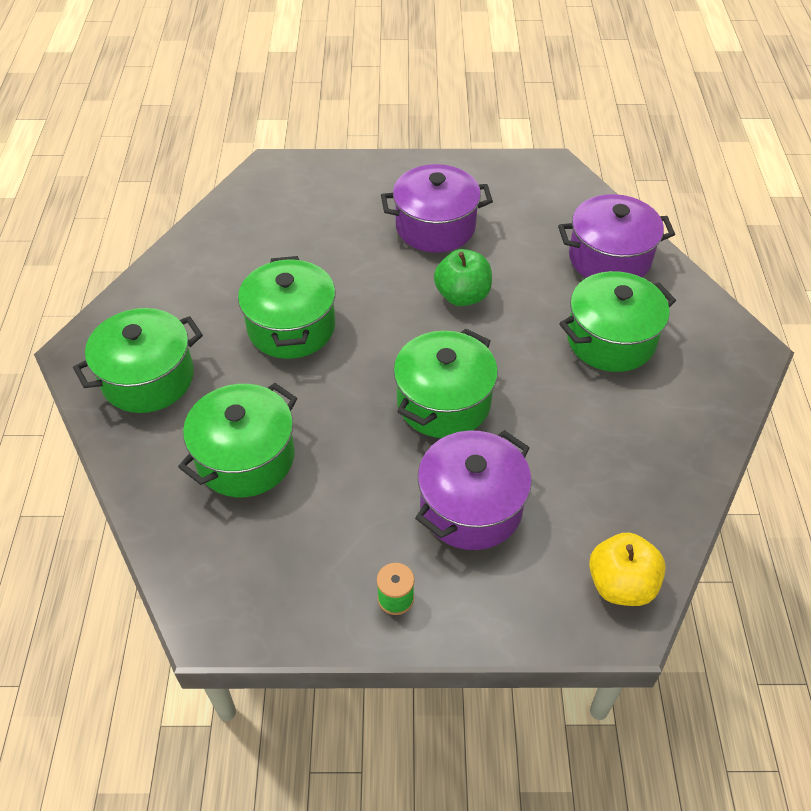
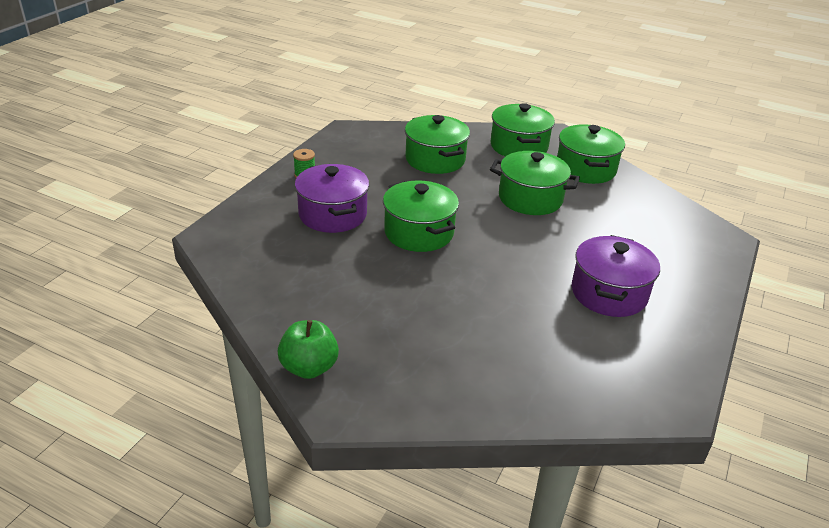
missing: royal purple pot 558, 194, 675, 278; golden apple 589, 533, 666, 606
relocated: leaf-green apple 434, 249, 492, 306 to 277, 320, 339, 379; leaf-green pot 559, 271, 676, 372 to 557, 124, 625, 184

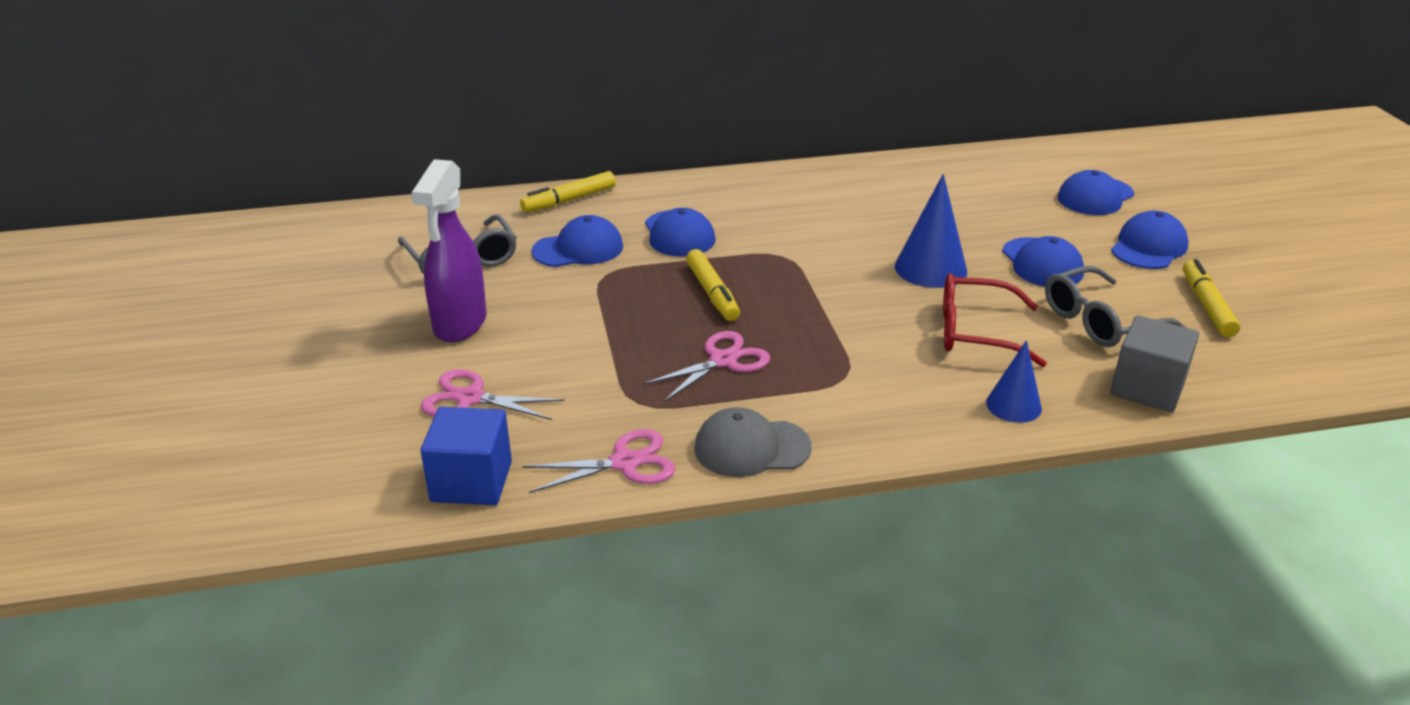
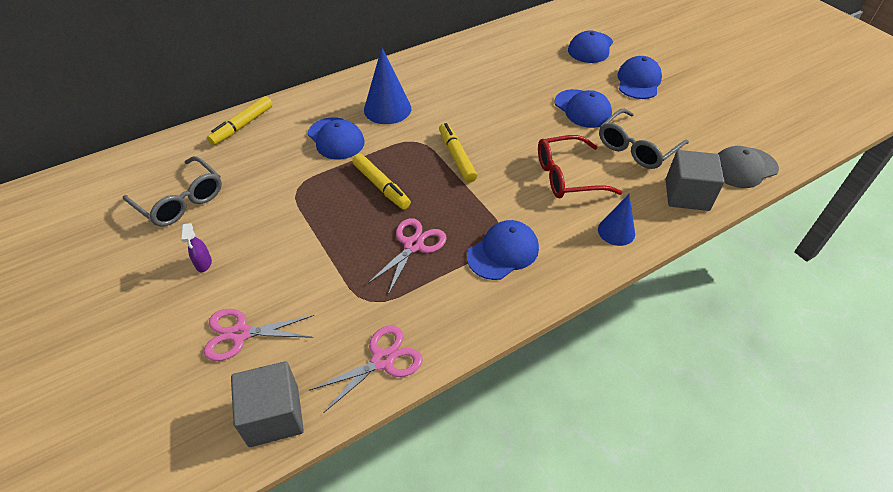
relocated: blue solid cone 895, 174, 967, 288 to 364, 48, 411, 124; golden marker 1183, 259, 1240, 337 to 439, 123, 477, 183; blue peaked cap 532, 215, 623, 267 to 467, 220, 539, 280; ash-grey peaked cap 694, 407, 812, 477 to 718, 146, 779, 188
colour: blue block 421, 407, 512, 505 to ash-grey block 231, 361, 304, 447
size: royal purple spray cleaner 411, 159, 487, 342 = 181, 223, 212, 272 x0.41

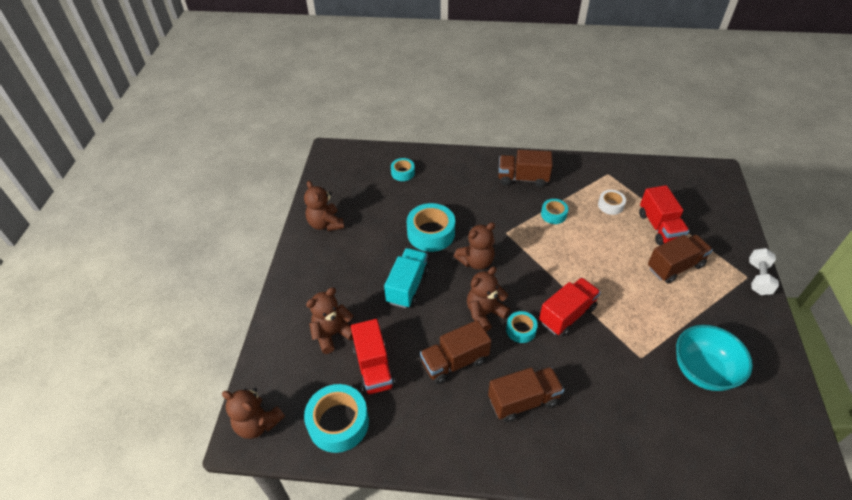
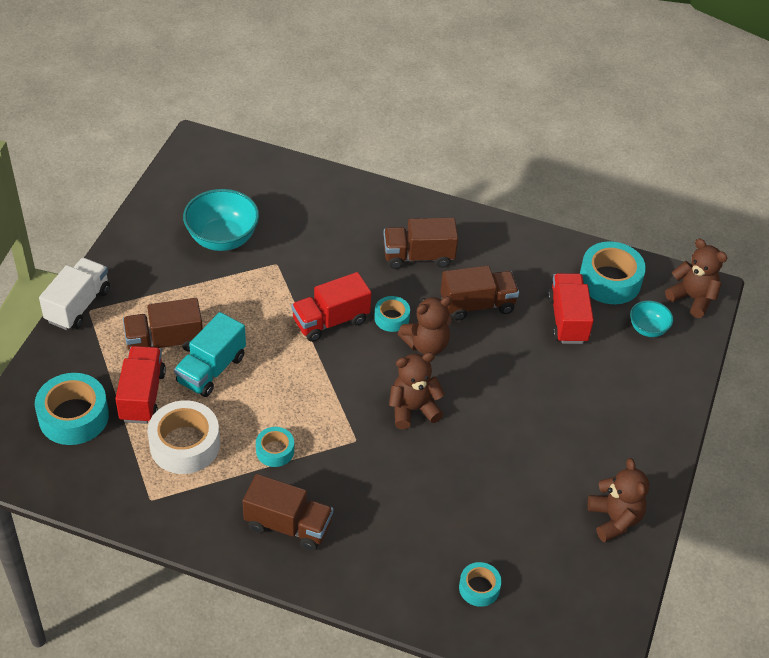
missing: russet teddy bear 306, 287, 354, 354
appeared: turquoise deep dish 630, 301, 673, 337
relocated: turquoise sticky tape 407, 203, 455, 252 to 35, 373, 109, 445; turquoise lorry 384, 248, 429, 308 to 174, 312, 246, 397
exchanged: pure white free weight 749, 248, 779, 295 to pure white lorry 39, 258, 110, 330
size: pure white sticky tape 598, 190, 626, 215 = 147, 400, 220, 474 x1.83

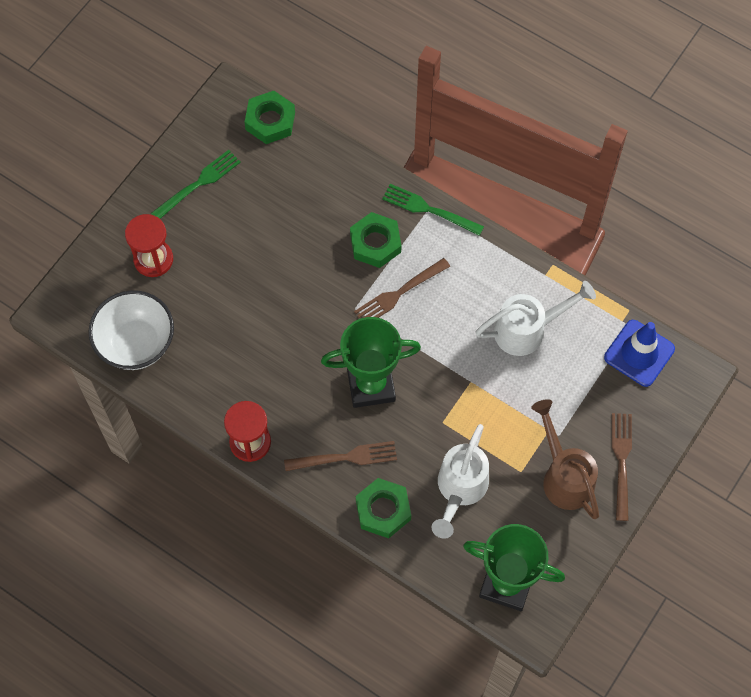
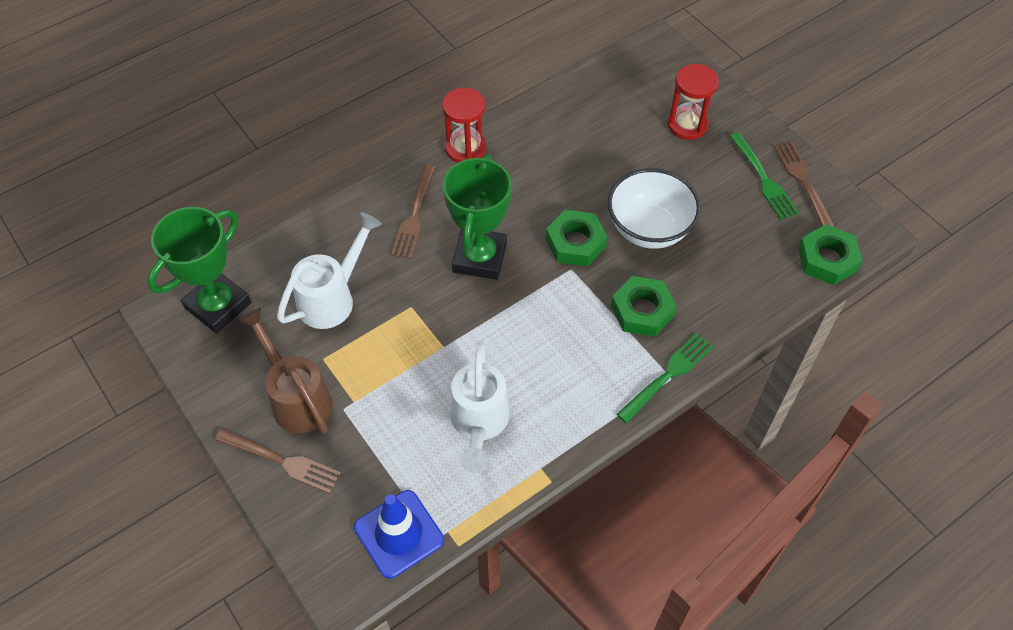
relocated: leaf-green hex nut 356, 478, 411, 538 to 546, 210, 607, 267; pure white deep dish 88, 290, 174, 370 to 608, 168, 701, 249; russet dinner fork 354, 258, 450, 318 to 774, 142, 836, 228
spun: russet watering pot 531, 399, 599, 519 = 238, 308, 332, 434 120 degrees counterclockwise; pure white watering pot 431, 424, 489, 539 = 277, 213, 382, 329 90 degrees clockwise

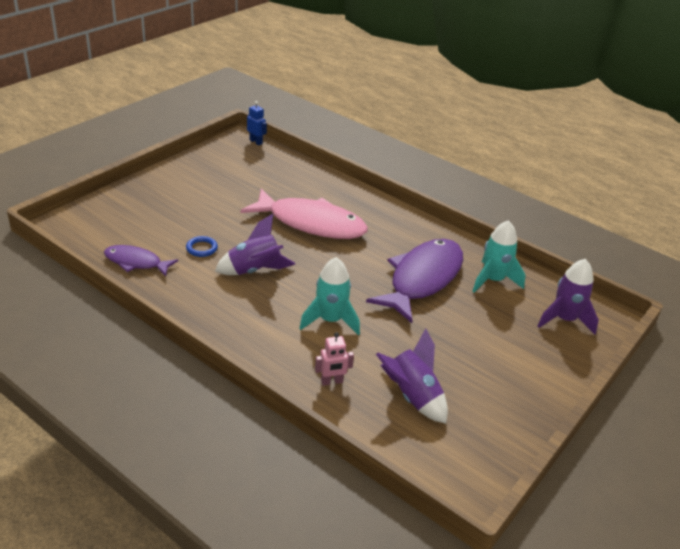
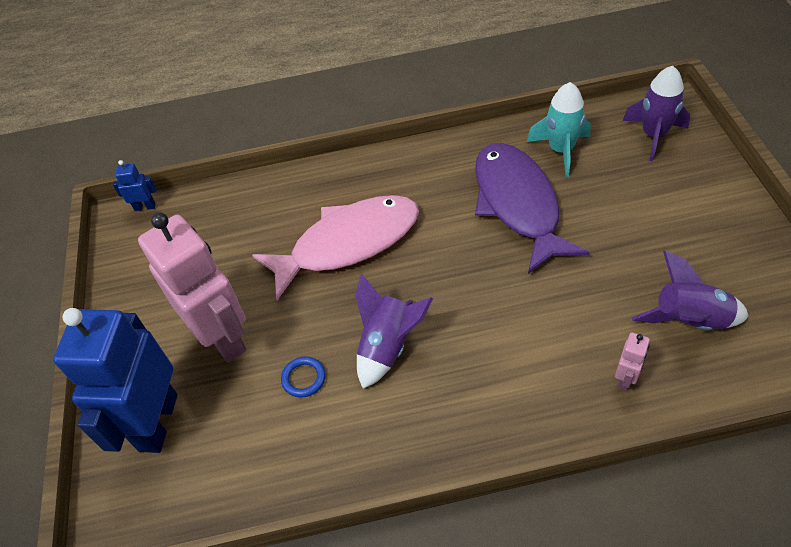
missing: royal purple fish 104, 245, 178, 276; turquoise toy rocket 299, 257, 360, 335
appeared: blue toy robot 53, 308, 178, 453; rosy toy robot 138, 212, 246, 363

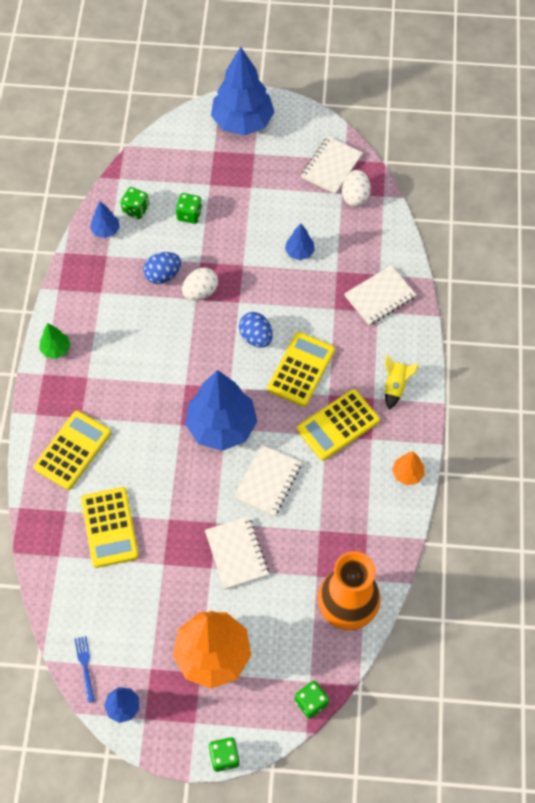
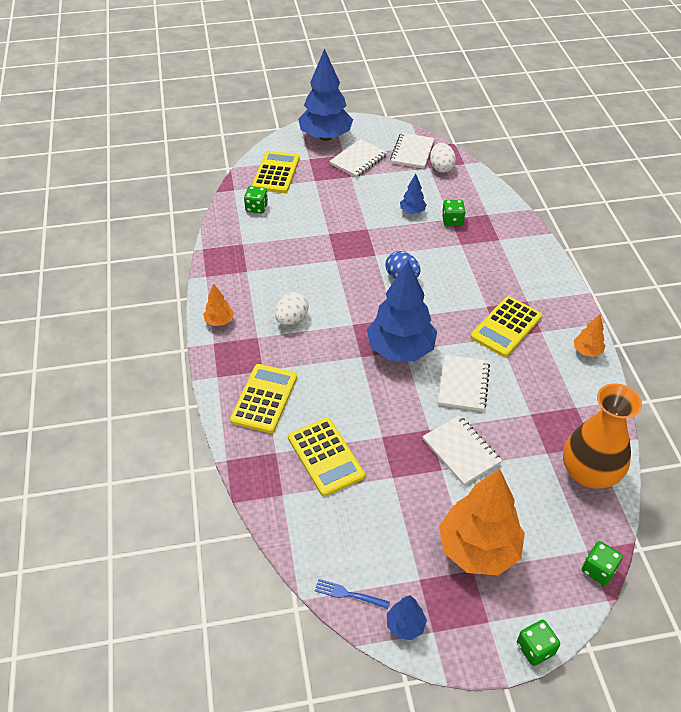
missing: blue tree 90, 201, 120, 238; blue toy egg 143, 252, 181, 284; golden toy rocket 385, 355, 419, 410
relocated: golden adding machine 267, 332, 335, 407 to 252, 151, 299, 193; pure white toy egg 182, 268, 218, 300 to 275, 292, 309, 325; pure white notepad 344, 265, 416, 325 to 329, 139, 387, 178; leaf-green game die 176, 193, 202, 224 to 442, 200, 466, 226
colour: leaf-green tree 39, 323, 70, 359 to orange-coloured tree 203, 283, 234, 326
spun: blue dinner fork 75, 636, 95, 703 = 315, 579, 390, 609 45 degrees counterclockwise

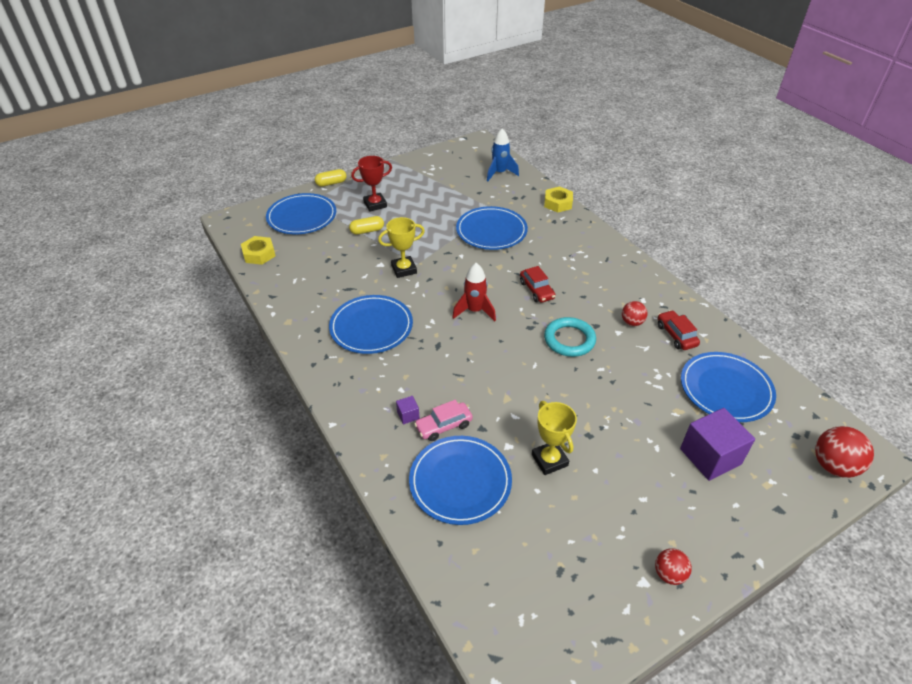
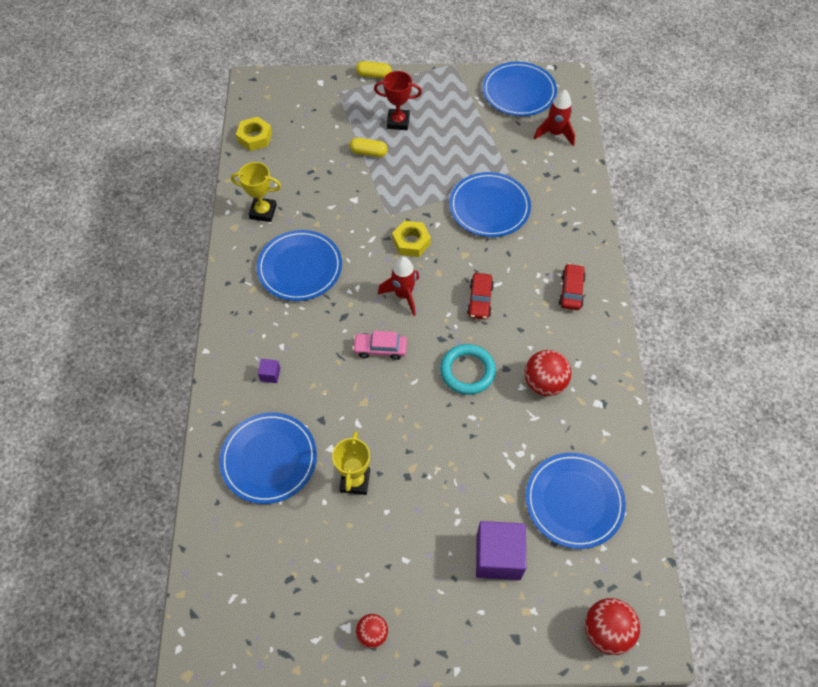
relocated: golden prize cup 378, 217, 425, 278 to 231, 162, 281, 222; rosy car 414, 400, 473, 441 to 352, 331, 407, 360; golden hex nut 544, 186, 573, 213 to 392, 221, 431, 257; blue dinner plate 266, 193, 336, 234 to 482, 62, 557, 116; red car 658, 310, 700, 350 to 559, 263, 586, 310
colour: blue toy rocket 487, 128, 519, 181 to red toy rocket 534, 90, 575, 146
size: red ball 622, 301, 647, 326 = 525, 350, 571, 396 x1.65

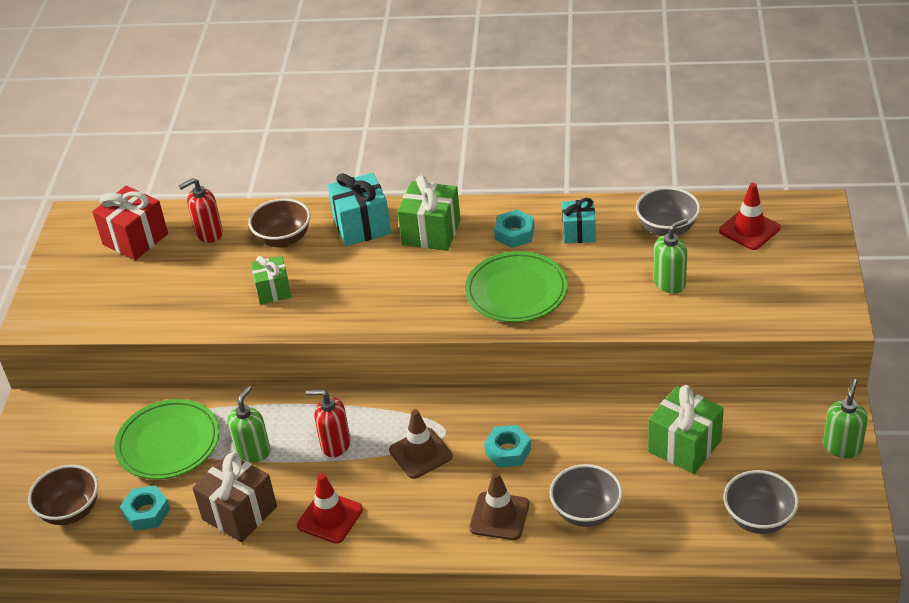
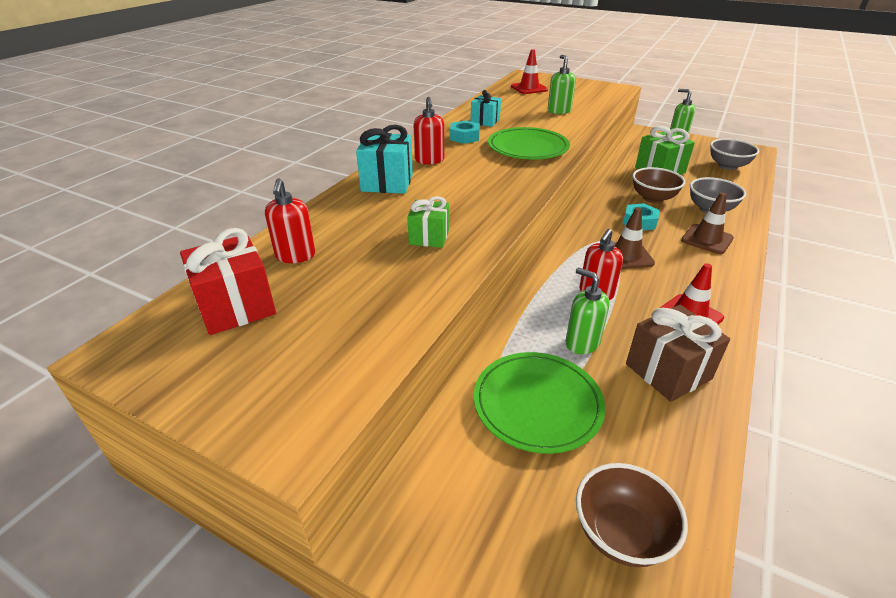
missing: turquoise hex nut 120, 485, 170, 531; ash-grey deep dish 636, 187, 700, 236
relocated: russet deep dish 248, 198, 311, 248 to 632, 167, 685, 203
exchanged: leaf-green gift 397, 175, 460, 251 to red soap pump 413, 97, 444, 165

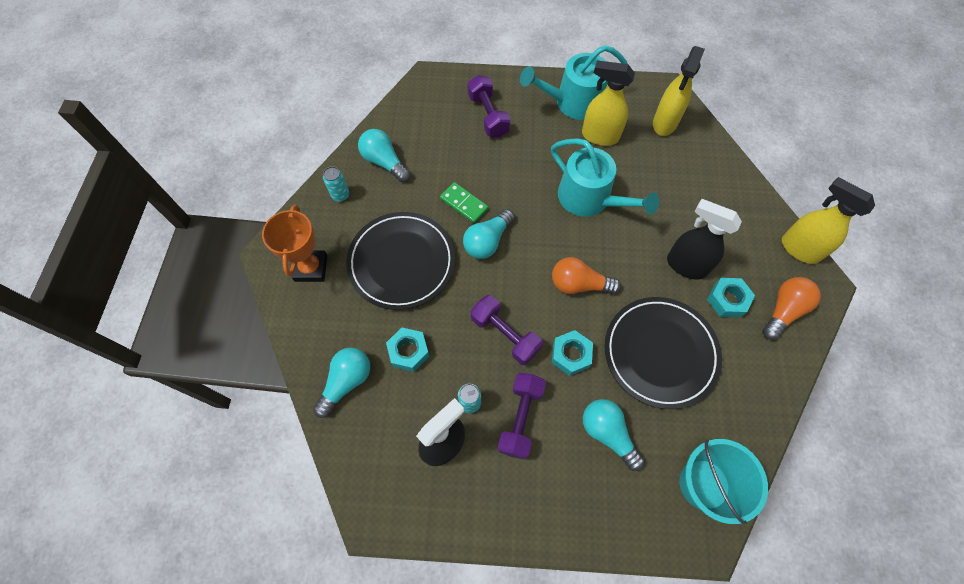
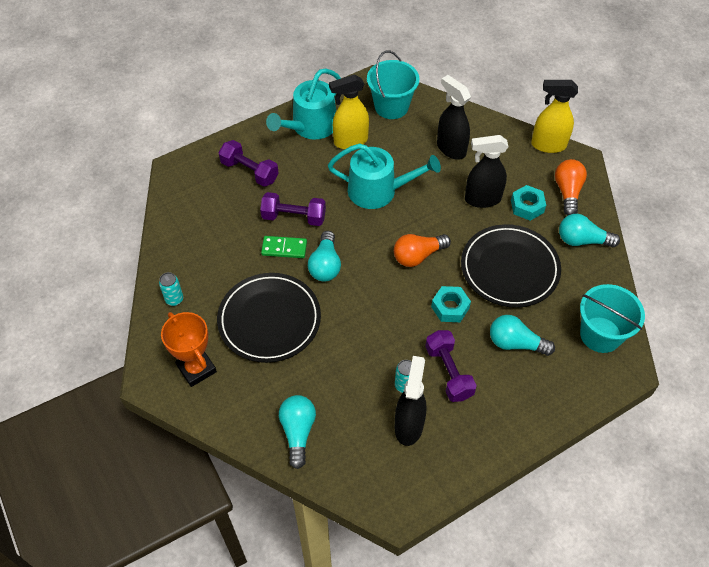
missing: turquoise hex nut 386, 328, 430, 372
appeared: ebony spray cleaner 437, 75, 471, 160
relocated: royal purple free weight 471, 295, 543, 365 to 260, 192, 326, 226; turquoise bulb 358, 129, 410, 182 to 559, 214, 620, 247
exchanged: golden spray cleaner 653, 46, 705, 136 to turquoise bucket 367, 51, 419, 119

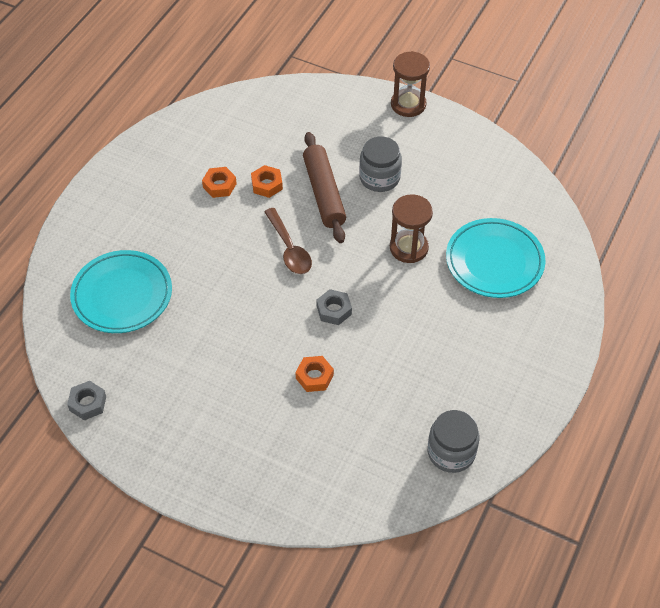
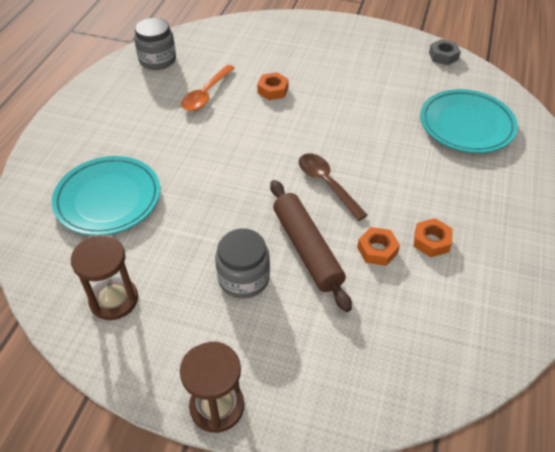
missing: ash-grey hex nut 317, 289, 352, 325
appeared: orange-coloured spoon 181, 65, 235, 111
relocated: russet hourglass 390, 194, 433, 263 to 71, 235, 138, 320

